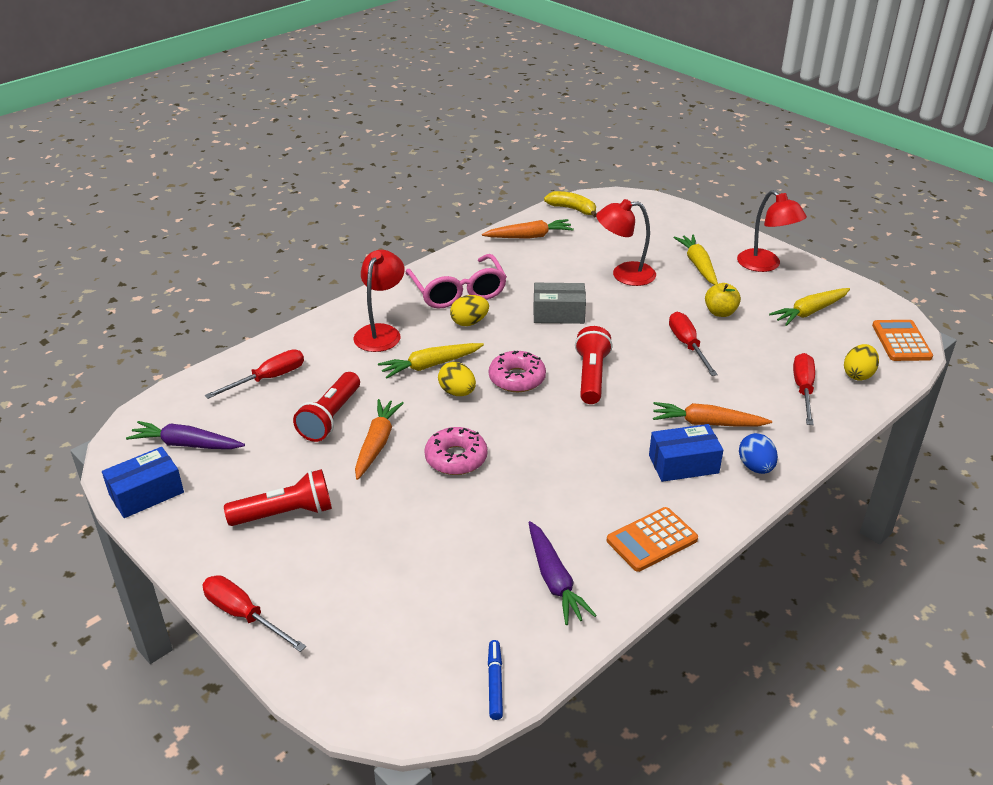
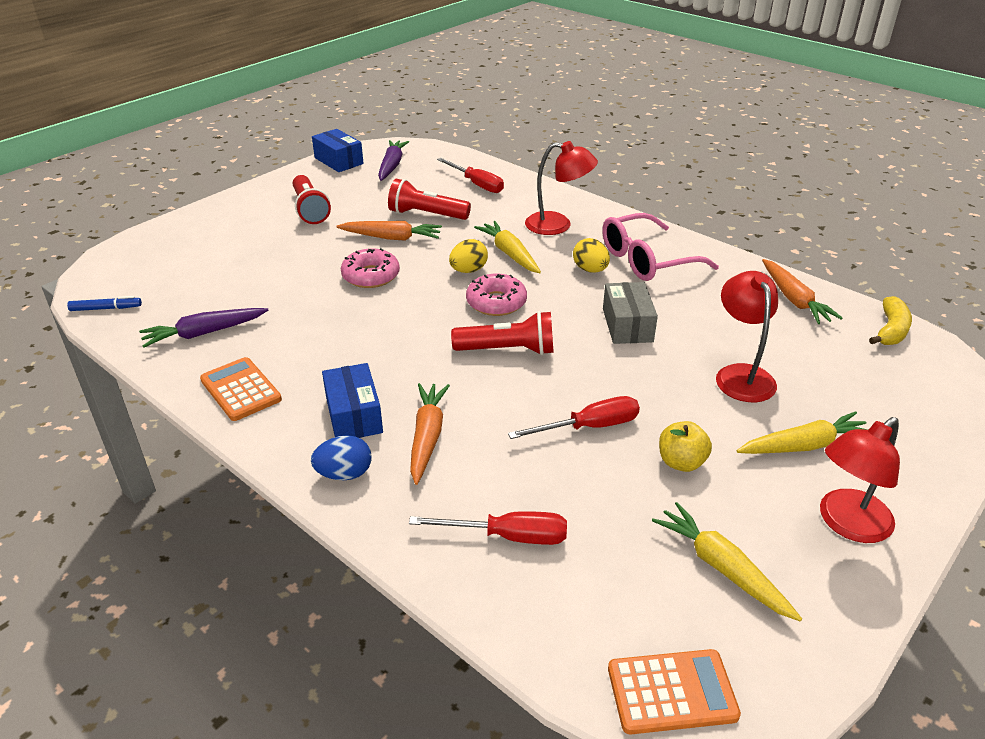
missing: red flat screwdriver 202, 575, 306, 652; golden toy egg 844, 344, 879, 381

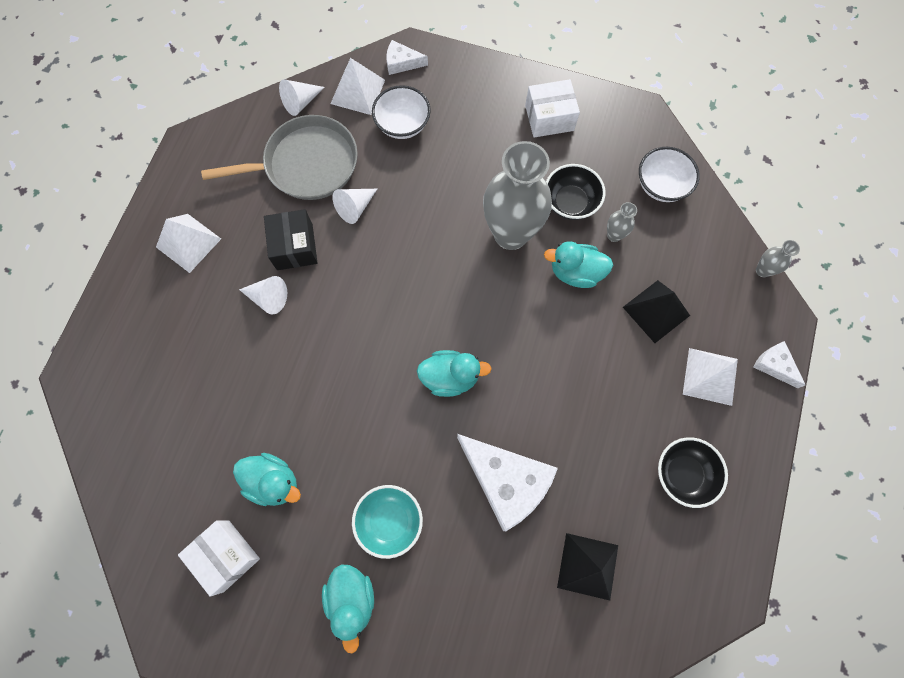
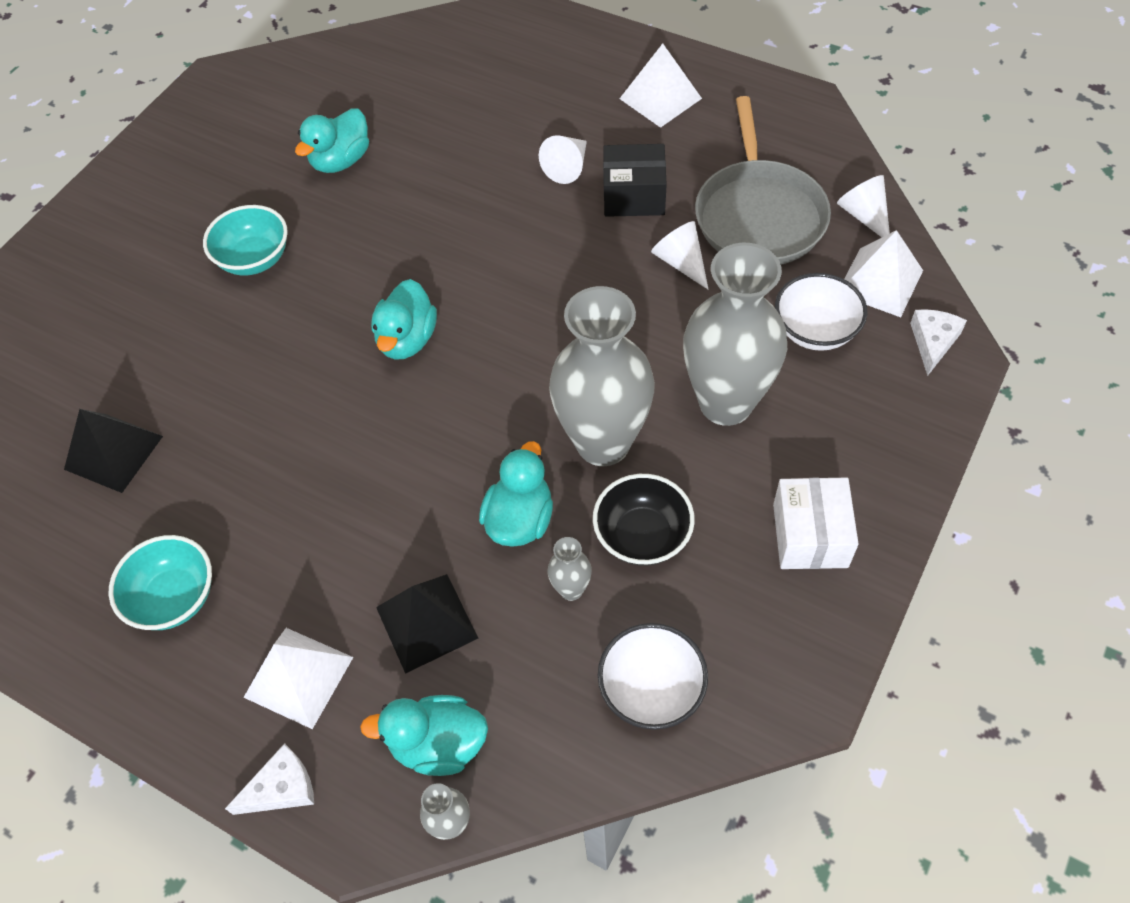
missing: pure white package 178, 520, 260, 597; pure white cheese 457, 434, 558, 531
appeared: ash-grey vase 683, 243, 787, 426
relocated: turquoise duck 322, 564, 374, 653 to 360, 695, 488, 776
colour: ebony deep dish 658, 437, 728, 508 to turquoise deep dish 109, 535, 212, 630

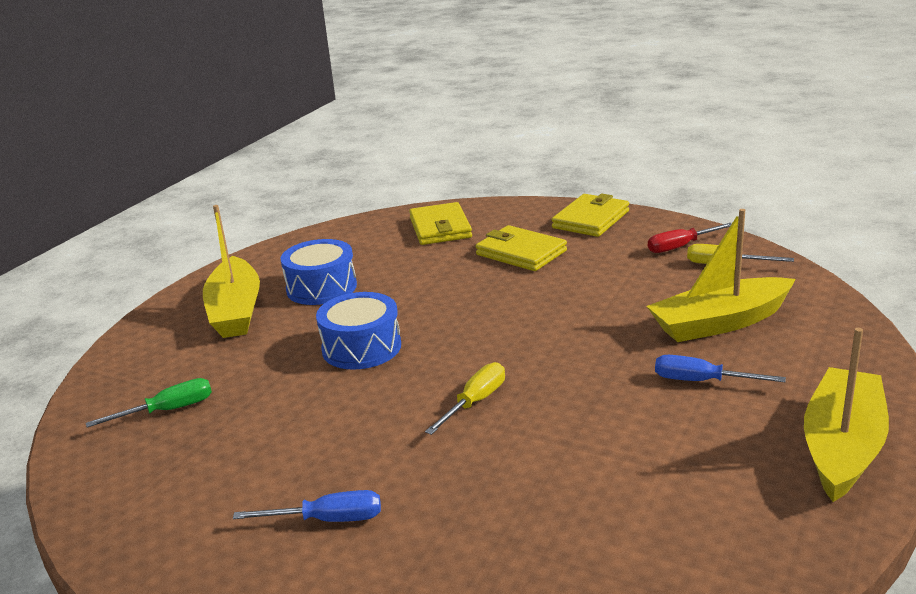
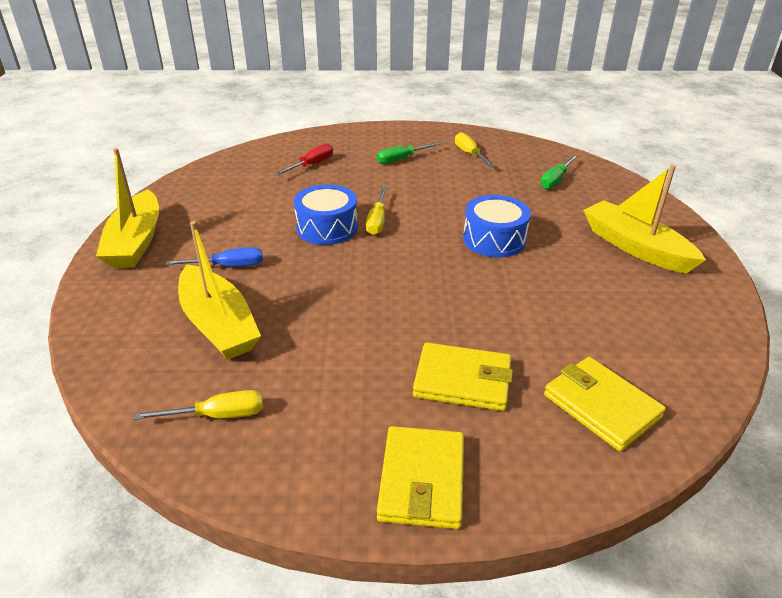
appeared: golden flat screwdriver 455, 132, 495, 167
relocated: red flat screwdriver 648, 223, 732, 253 to 275, 144, 333, 175; blue snare drum 281, 239, 357, 305 to 294, 184, 358, 245
colour: blue flat screwdriver 233, 490, 381, 522 to leaf-green flat screwdriver 377, 142, 442, 164
spun: golden toy boat 646, 209, 796, 342 = 178, 221, 261, 360 105 degrees clockwise

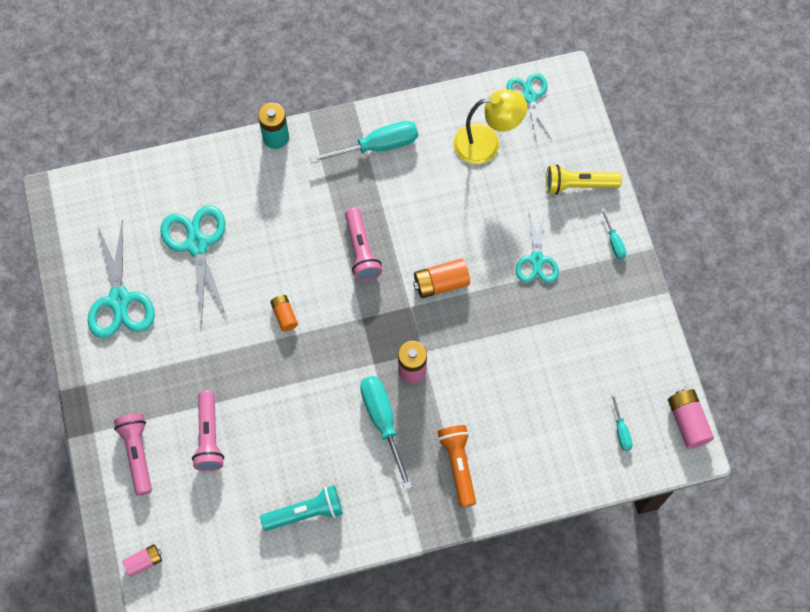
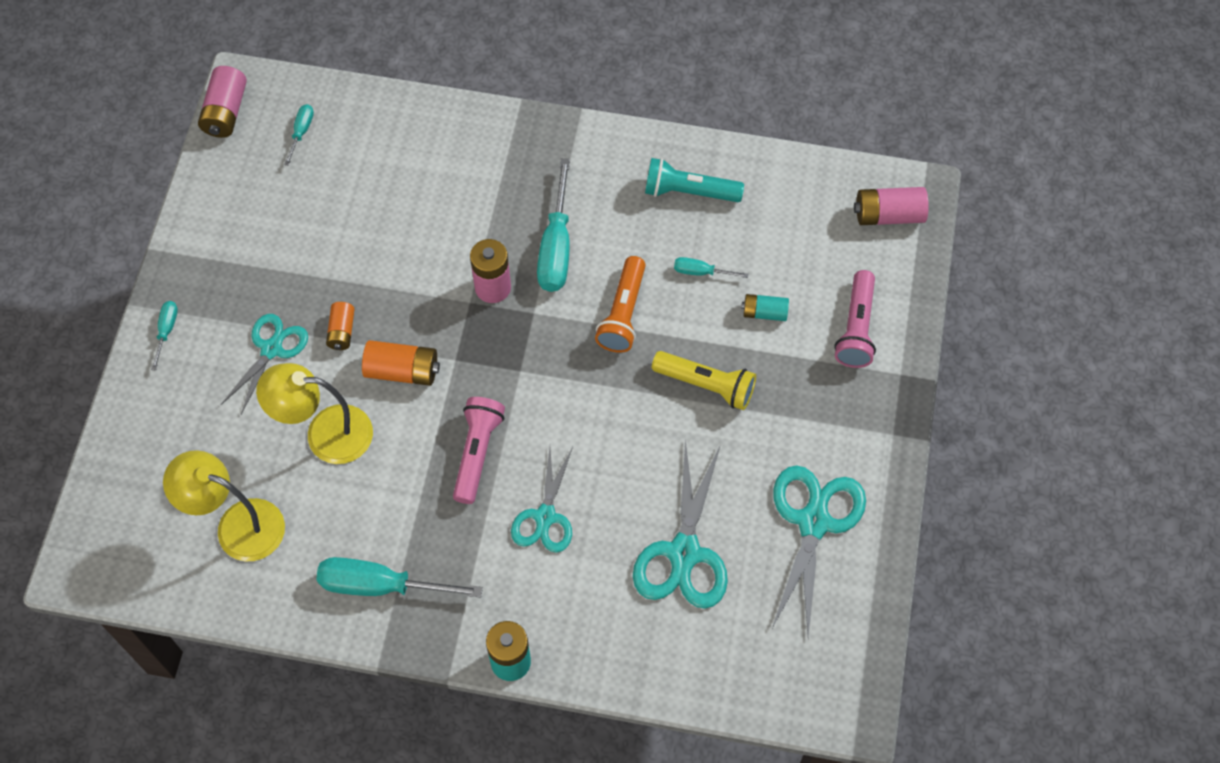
appeared: golden desk lamp 256, 363, 373, 464; turquoise flat screwdriver 674, 257, 748, 278
relocated: orange-coloured power cell 270, 295, 298, 331 to 326, 302, 355, 350; turquoise shears 507, 73, 553, 142 to 511, 447, 573, 553; orange-coloured flashlight 438, 425, 476, 507 to 595, 256, 646, 353; golden flashlight 546, 165, 622, 195 to 652, 351, 756, 410
exchanged: rosy flashlight 192, 391, 224, 471 to turquoise power cell 741, 294, 789, 321
size: rosy power cell 122, 544, 162, 577 = 854, 187, 929, 225 x1.57

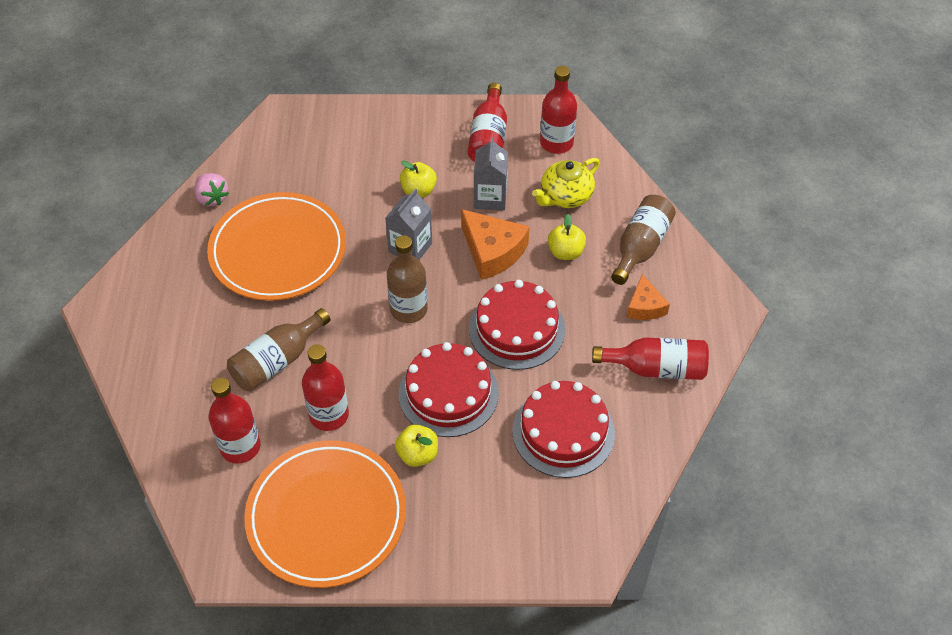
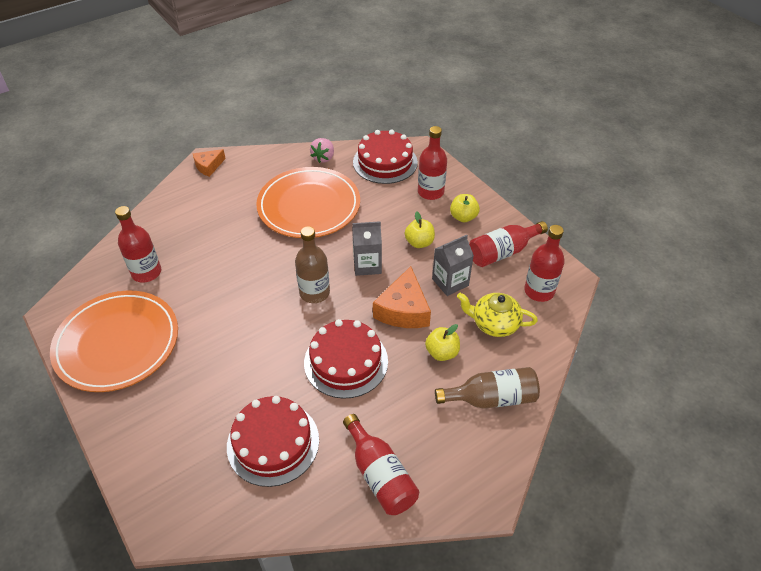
missing: russet flask 227, 308, 331, 392
relocated: orange-coloured cheese 627, 274, 670, 320 to 193, 149, 226, 177; red layer cake 399, 342, 499, 437 to 353, 130, 418, 184; red flask 302, 344, 349, 431 to 418, 126, 447, 200; golden apple 395, 424, 438, 467 to 450, 194, 480, 222

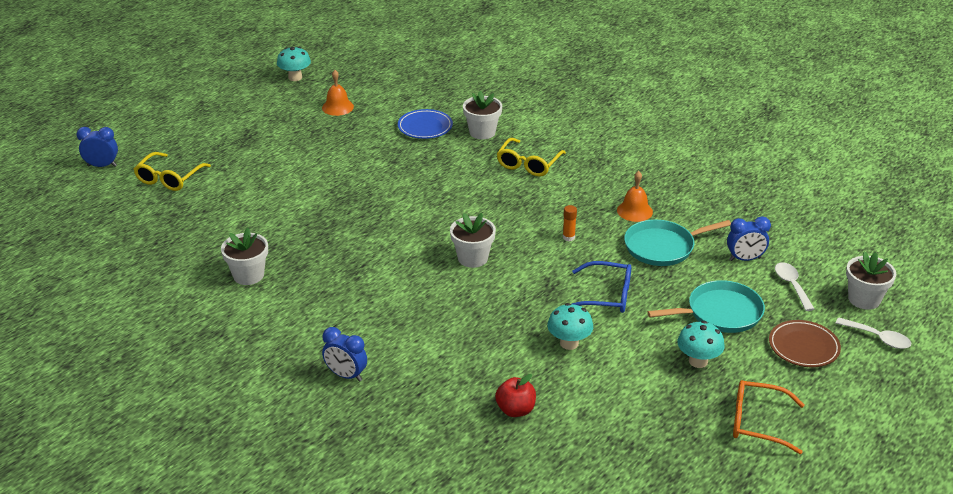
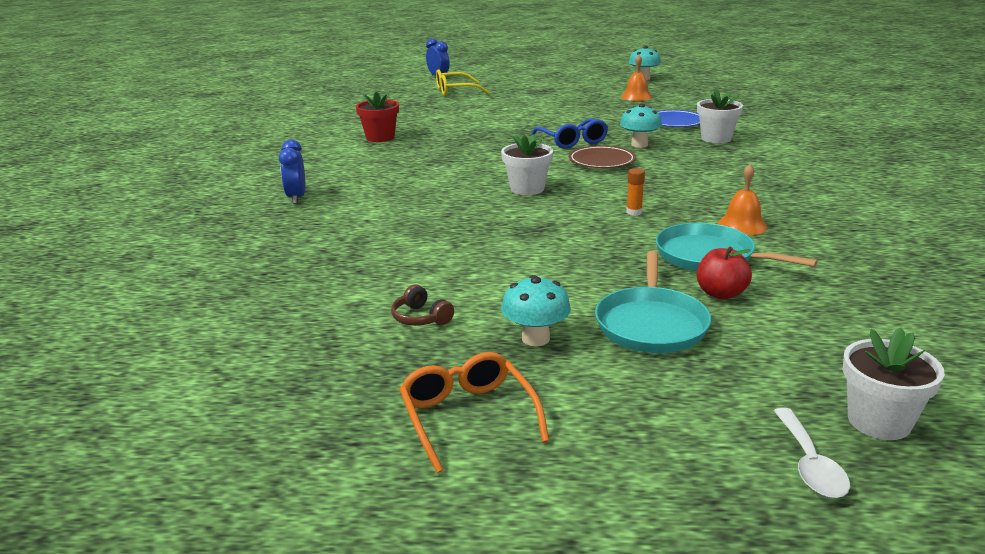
missing: golden spectacles 497, 138, 566, 177; blue clock 727, 216, 771, 261; pure white spoon 775, 262, 814, 311
appeared: russet headset 391, 284, 454, 326
relocated: blue spectacles 572, 261, 631, 313 to 531, 118, 608, 149; russet dinner plate 769, 320, 841, 367 to 569, 146, 636, 168; turquoise fungus 547, 303, 593, 350 to 620, 104, 662, 148; red apple 495, 374, 536, 417 to 697, 246, 752, 300
colour: pure white flower pot 221, 228, 268, 285 to red flower pot 356, 91, 399, 142
spun: turquoise skillet 647, 280, 765, 333 = 595, 251, 711, 353 60 degrees clockwise

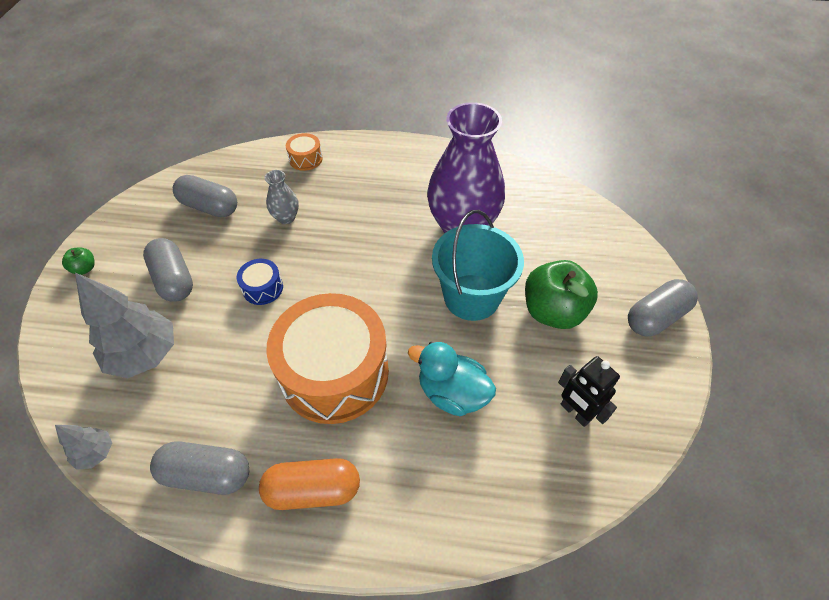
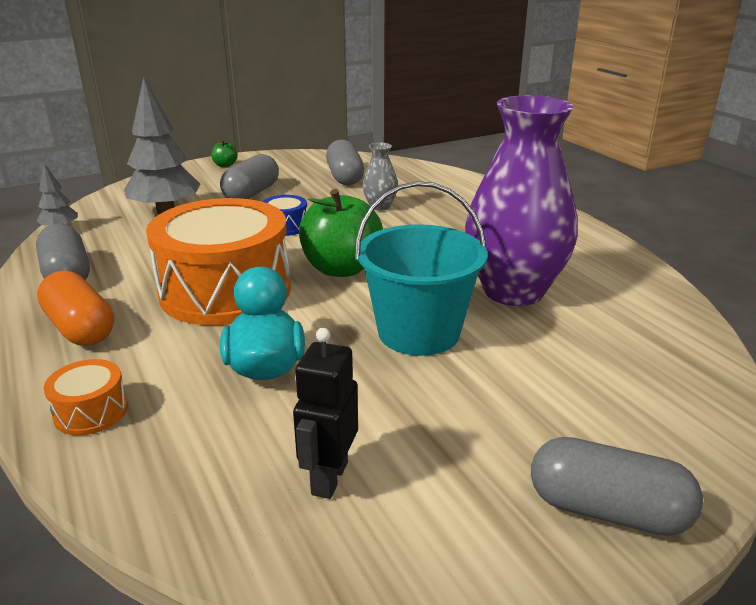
relocated: orange-coloured snare drum 286, 133, 323, 171 to 44, 359, 128, 436; leaf-green apple 525, 260, 598, 329 to 299, 189, 383, 277

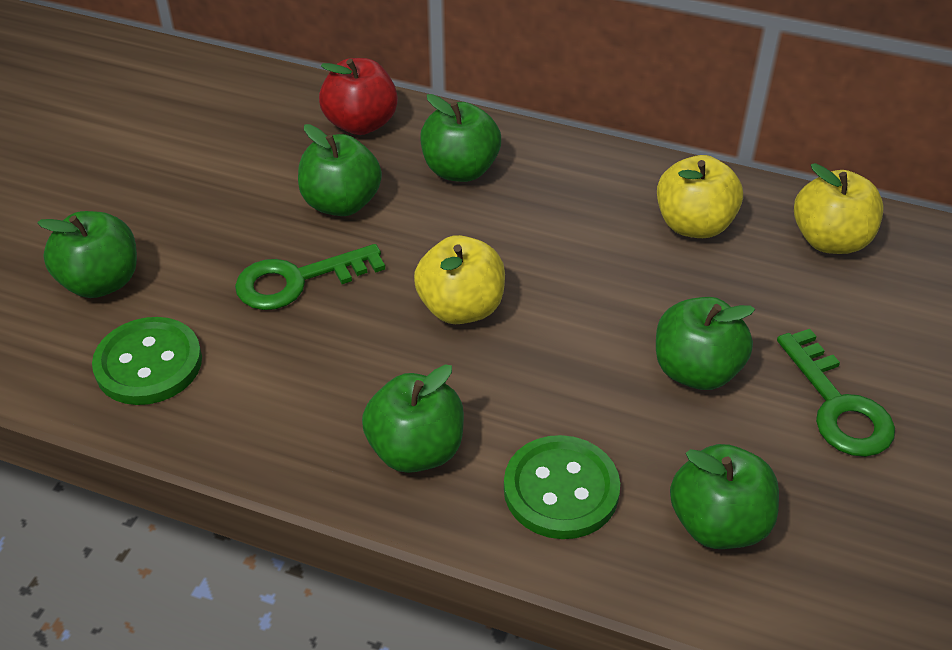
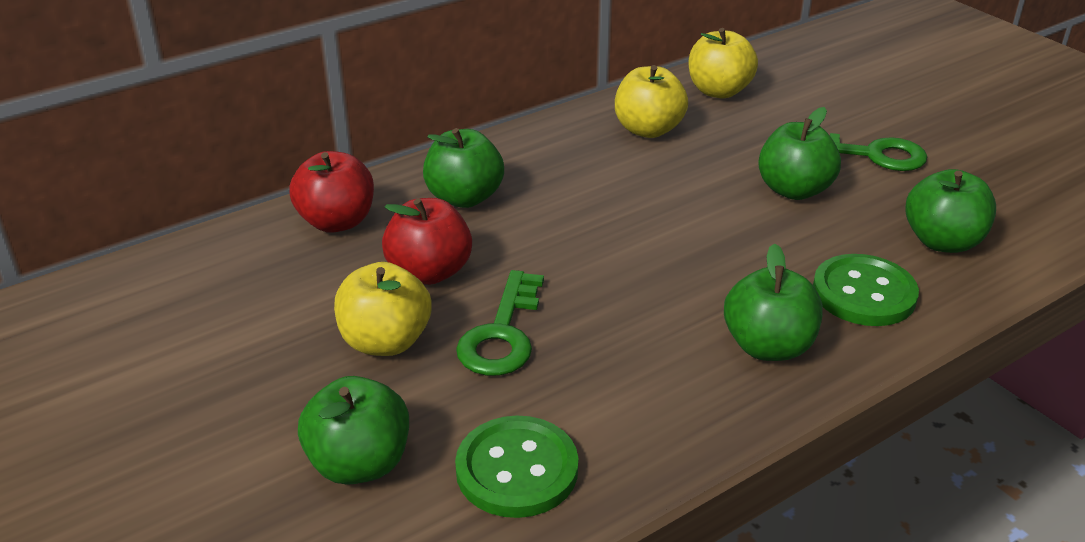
relocated: golden apple 414, 235, 505, 324 to 334, 262, 431, 356
colour: leaf-green apple 298, 124, 382, 216 to red apple 382, 198, 472, 285

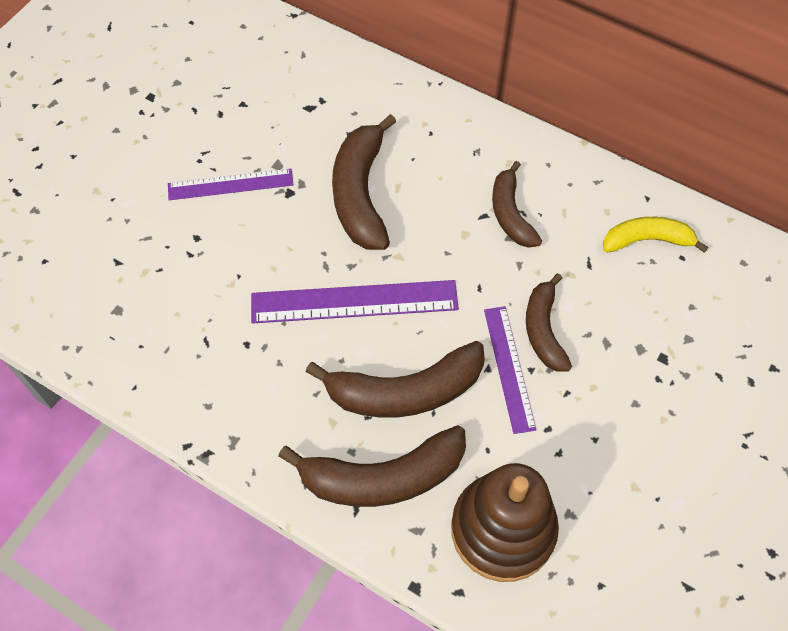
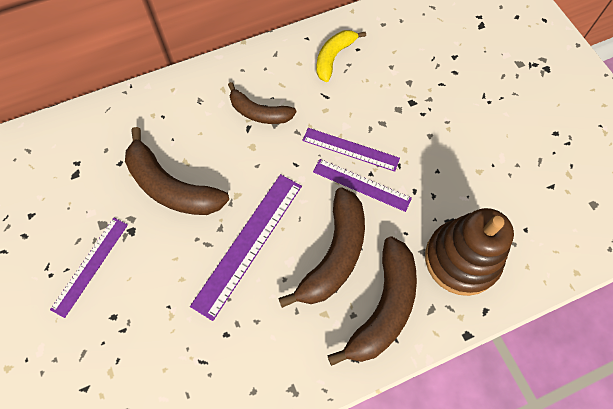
exchanged: russet banana 526, 273, 572, 372 to royal purple measuring stick 302, 128, 400, 172

